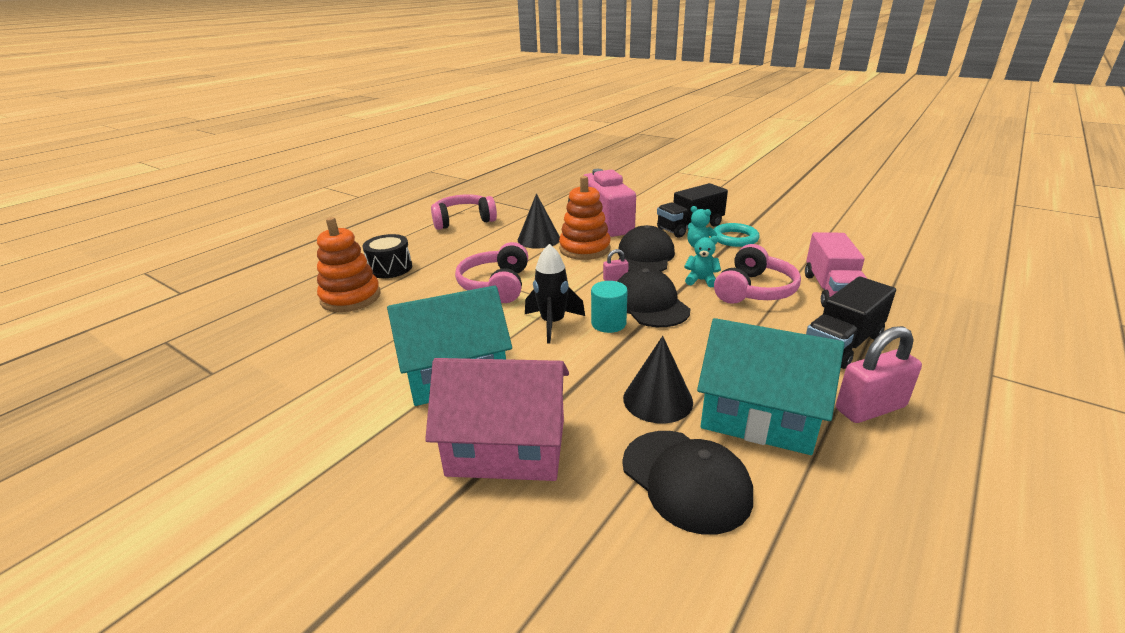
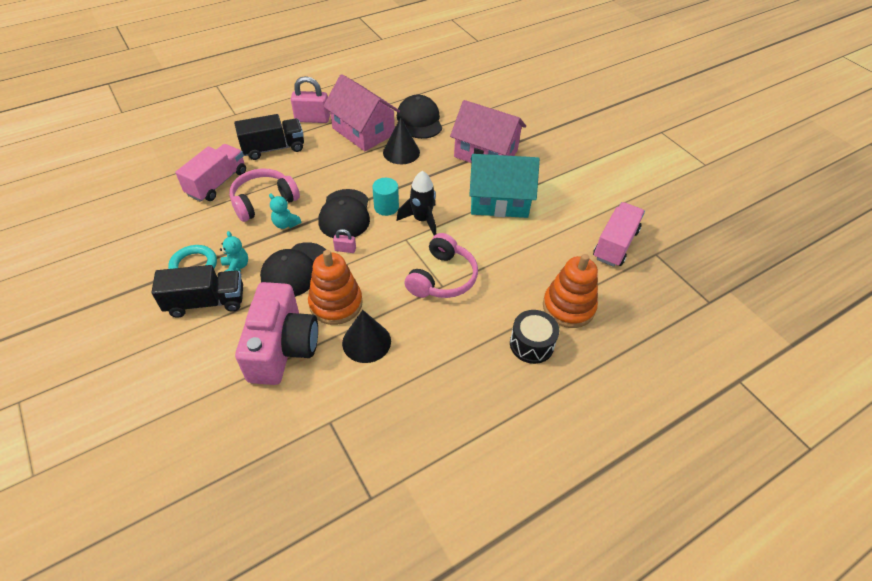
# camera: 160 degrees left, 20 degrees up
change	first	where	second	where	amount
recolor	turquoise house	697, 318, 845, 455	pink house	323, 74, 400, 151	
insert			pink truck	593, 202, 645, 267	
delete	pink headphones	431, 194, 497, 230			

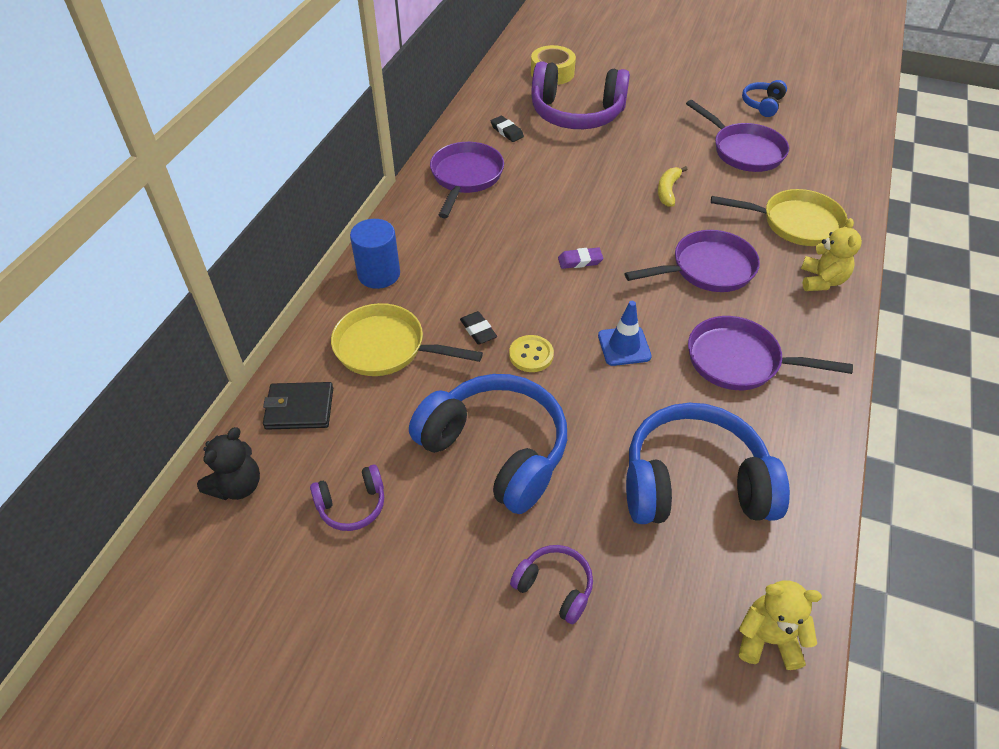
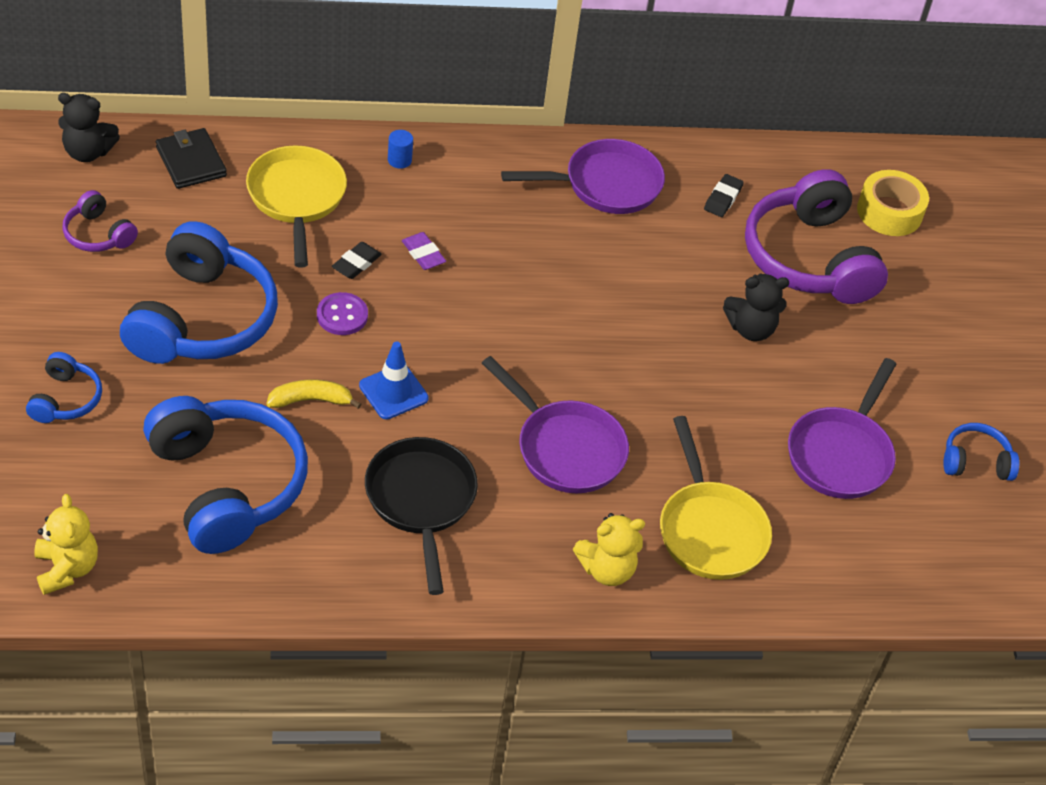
# camera: 60 degrees right, 0 degrees up
change	first	where	second	where	amount
recolor	purple headphones	510, 545, 593, 624	blue headphones	26, 352, 102, 423	
move	yellow banana	658, 166, 688, 207		266, 379, 361, 409	
recolor	yellow button	509, 335, 554, 372	purple button	317, 292, 368, 335	
recolor	purple pan	688, 316, 853, 390	black pan	365, 437, 478, 595	
resize	blue cylinder	350, 219, 400, 289		388, 130, 413, 169	x0.49
move	purple eraser	558, 247, 603, 269		402, 232, 446, 270	
insert			black teddy bear	723, 273, 789, 341	

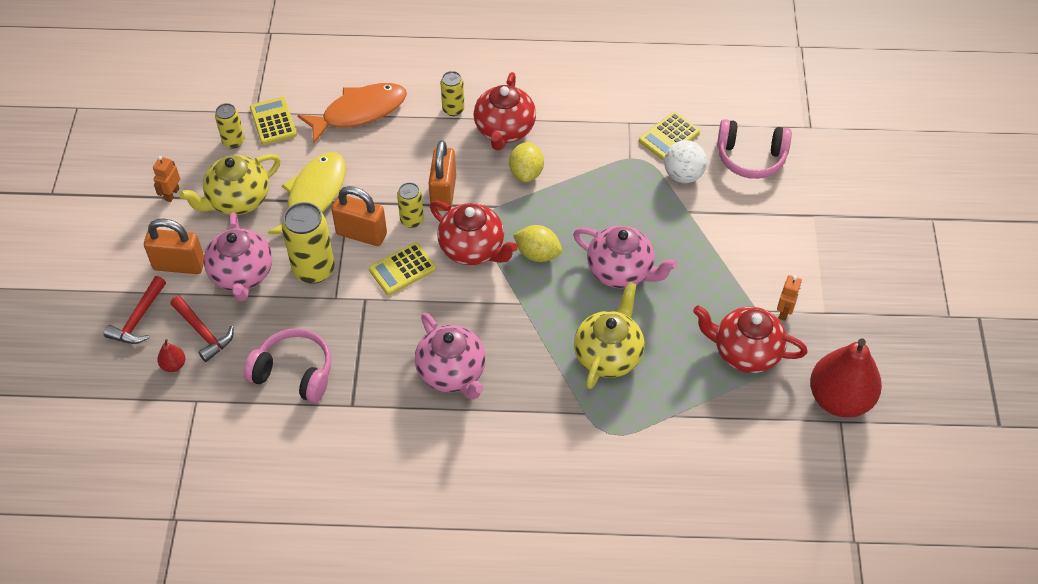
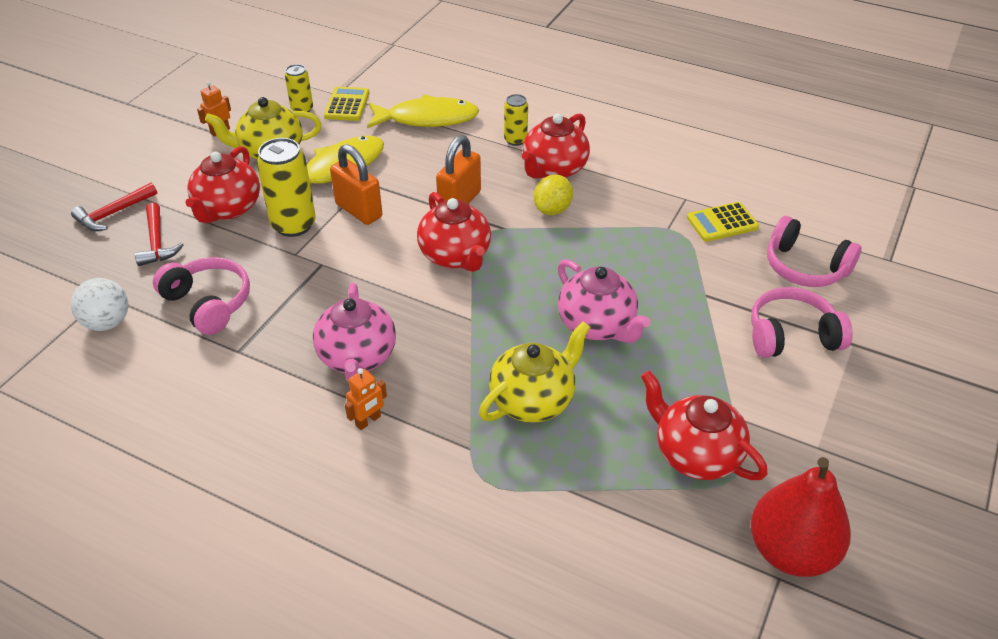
# camera: 25 degrees right, 10 degrees down
change	first	where	second	where	amount
move	white ball	664, 140, 707, 183		71, 278, 128, 331	
recolor	pink teapot	203, 212, 272, 302	red teapot	186, 146, 260, 223	
move	orange robot	777, 275, 802, 321		345, 368, 387, 430	
recolor	orange fish	298, 83, 407, 143	yellow fish	367, 94, 479, 128	
insert			pink headphones	751, 287, 853, 358	
delete	orange padlock	144, 219, 204, 274			
delete	red pear	157, 339, 185, 372			
delete	yellow calculator	369, 242, 436, 295			
delete	yellow can	397, 182, 424, 228			
delete	yellow lemon	513, 225, 562, 262			

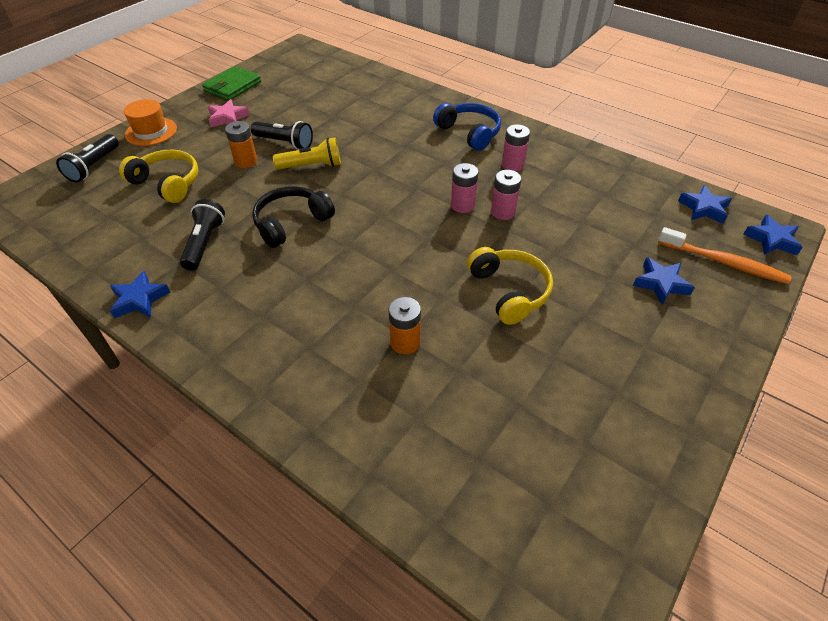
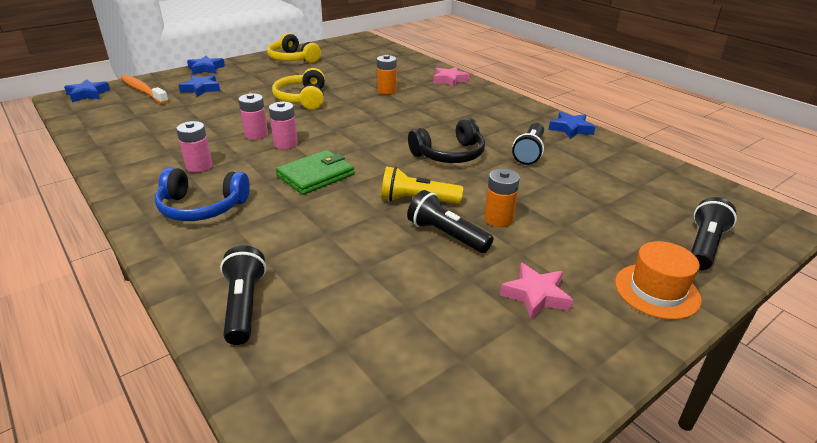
# camera: 165 degrees left, 15 degrees down
change	first	where	second	where	amount
rotate	blue headphones	433, 103, 501, 151		155, 168, 250, 221	60 degrees counterclockwise
move	blue star	678, 185, 732, 224		187, 55, 225, 75	
insert			black flashlight	220, 245, 266, 345	
move	yellow headphones	119, 150, 199, 203		267, 33, 321, 63	
move	green wallet	202, 66, 261, 101		276, 150, 355, 195	
insert			pink star	433, 67, 469, 87	

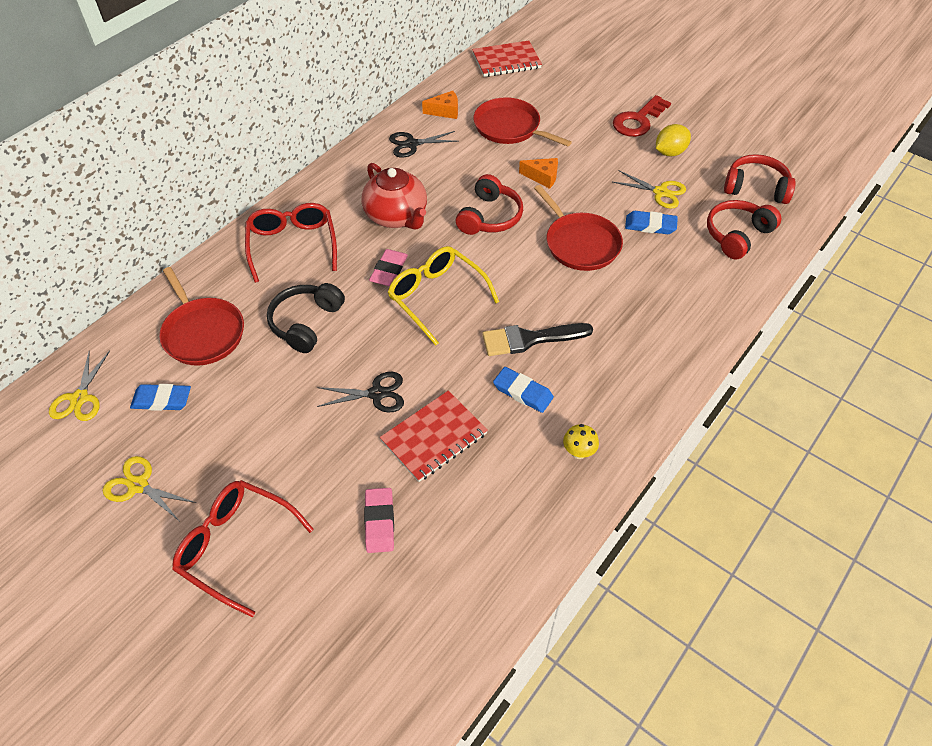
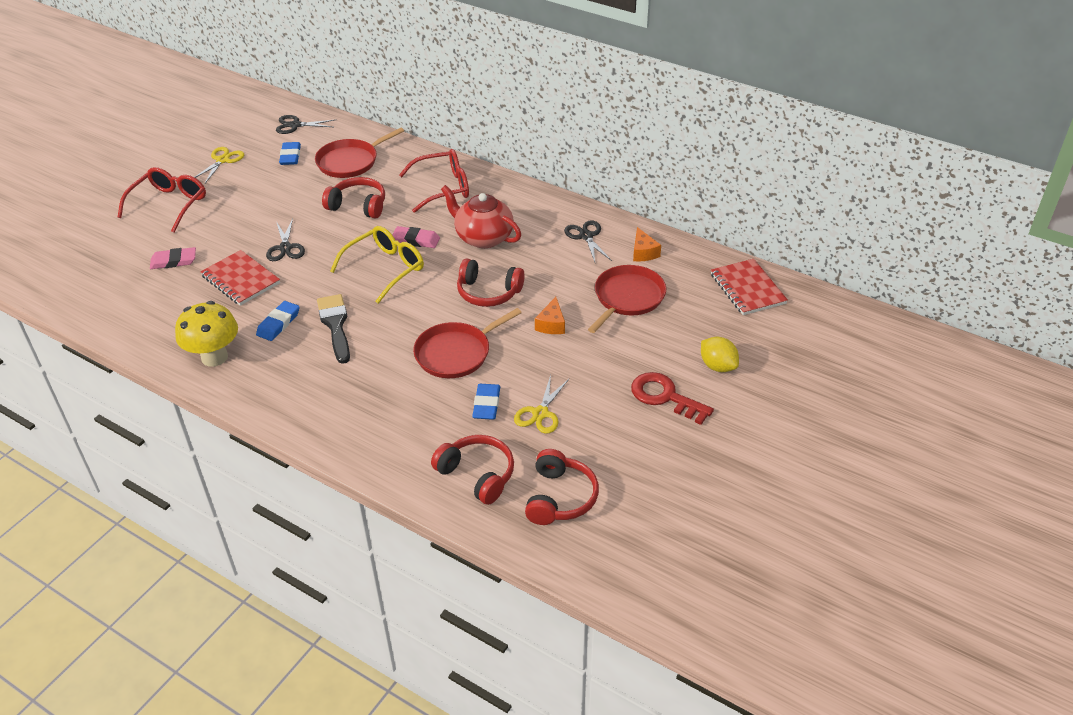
# camera: 85 degrees right, 10 degrees down
change	first	where	second	where	amount
resize	yellow mushroom	563, 424, 599, 459		175, 301, 238, 367	x2.08
recolor	yellow scissors	49, 350, 110, 421	black scissors	276, 115, 334, 134	
recolor	black headphones	267, 283, 345, 353	red headphones	322, 177, 385, 219	
rotate	red teapot	362, 163, 427, 230		441, 185, 521, 248	75 degrees clockwise
move	yellow lemon	656, 124, 691, 156		701, 336, 739, 372	

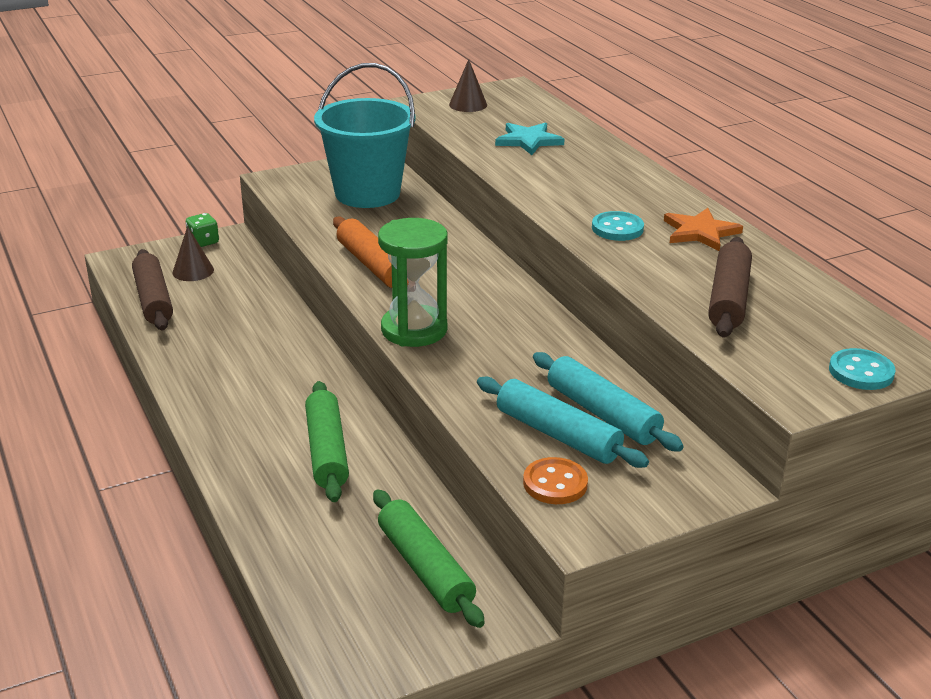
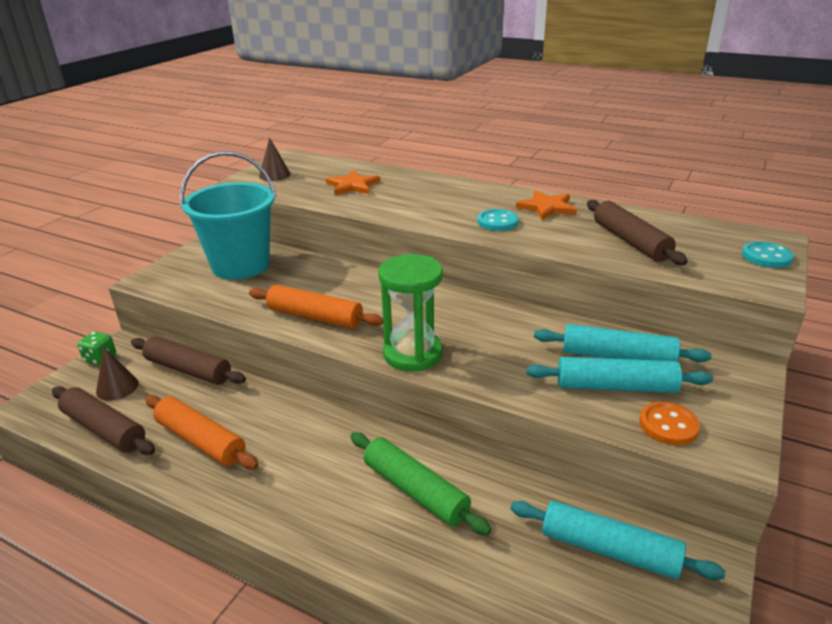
# camera: 35 degrees left, 0 degrees up
change	first	where	second	where	amount
insert			brown rolling pin	131, 336, 246, 385	
insert			orange rolling pin	145, 395, 259, 469	
recolor	turquoise star	495, 122, 565, 155	orange star	326, 170, 380, 195	
recolor	green rolling pin	373, 489, 485, 628	turquoise rolling pin	510, 500, 726, 580	

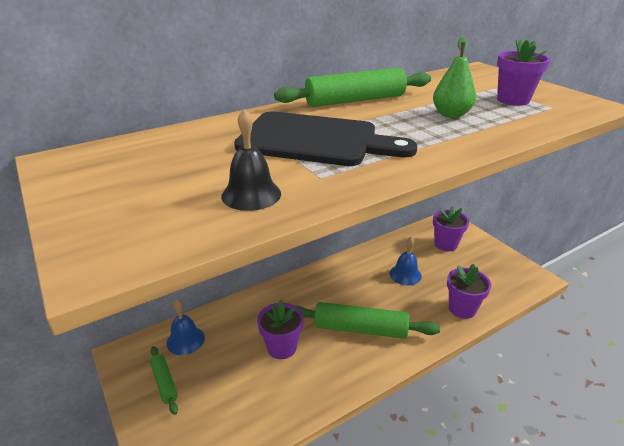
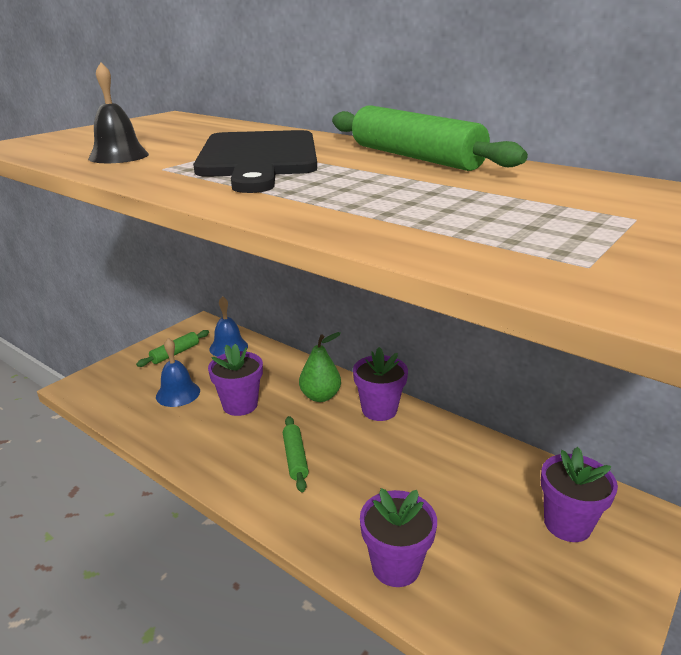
# camera: 70 degrees right, 5 degrees down
change	first	where	second	where	amount
move	blue bell	390, 237, 422, 286		156, 338, 200, 407	
resize	green rolling pin	294, 302, 440, 339		283, 416, 309, 492	x0.52
move	green pear	433, 37, 476, 118		299, 332, 341, 402	
move	purple flower pot	497, 39, 550, 106		353, 347, 408, 421	

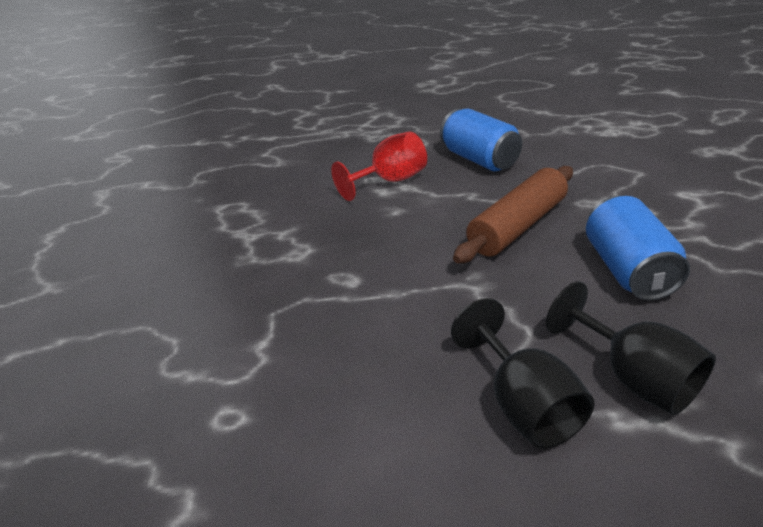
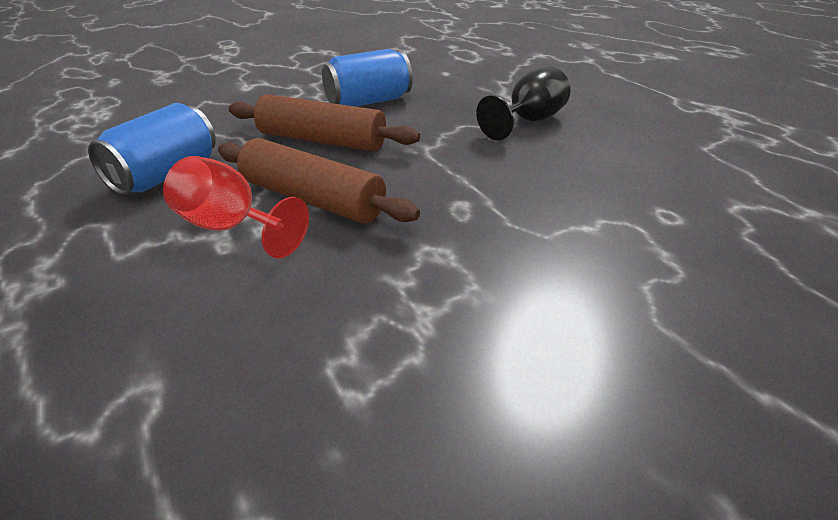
# camera: 115 degrees left, 0 degrees up
change	first	where	second	where	amount
insert			brown rolling pin	218, 138, 420, 224	
delete	black goblet	546, 281, 716, 415			

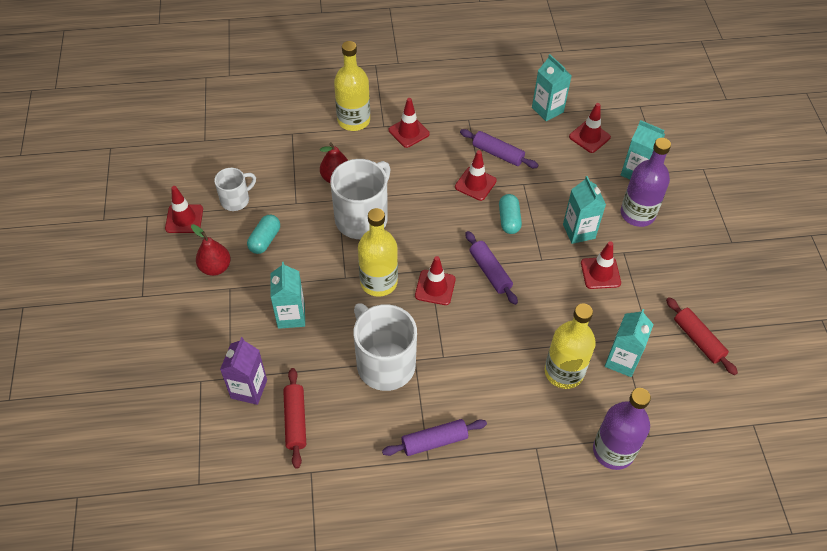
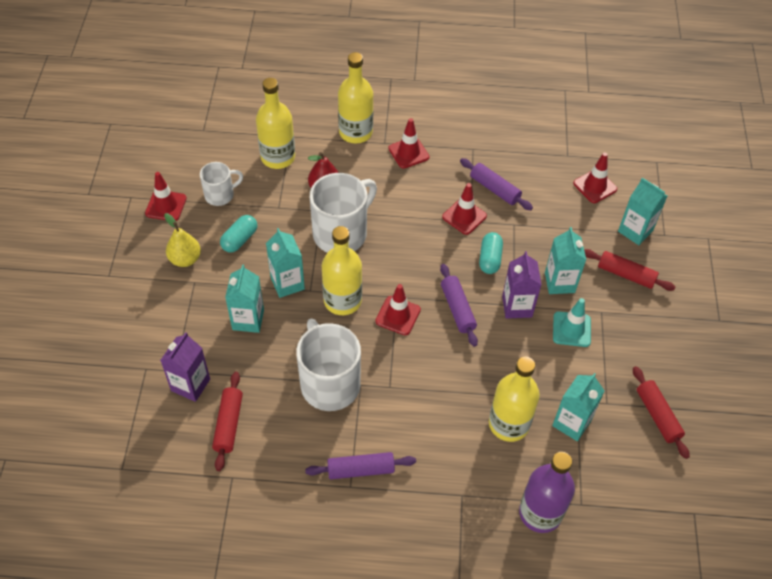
# camera: 10 degrees right, 0 degrees up
change	first	where	second	where	amount
recolor	red pear	191, 224, 231, 276	yellow pear	164, 213, 201, 267	
insert			yellow bottle	256, 78, 295, 169	
move	turquoise carton	532, 54, 572, 121		266, 228, 305, 298	
insert			purple carton	502, 251, 542, 319	
recolor	red traffic cone	581, 241, 621, 289	turquoise traffic cone	553, 298, 591, 347	
replace	purple bottle	621, 138, 671, 227	red rolling pin	584, 249, 675, 291	

